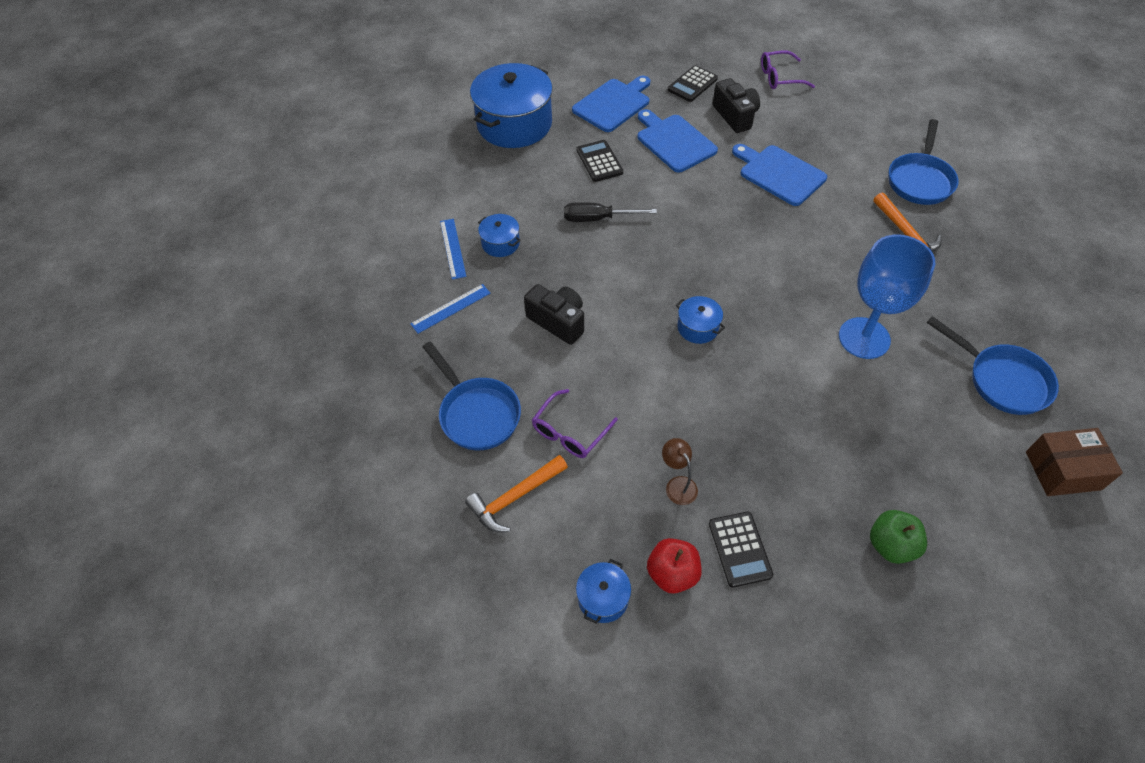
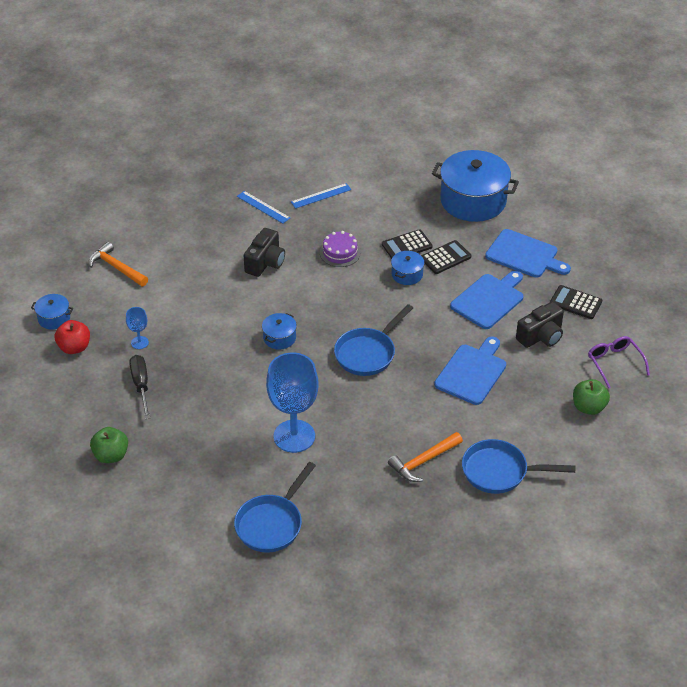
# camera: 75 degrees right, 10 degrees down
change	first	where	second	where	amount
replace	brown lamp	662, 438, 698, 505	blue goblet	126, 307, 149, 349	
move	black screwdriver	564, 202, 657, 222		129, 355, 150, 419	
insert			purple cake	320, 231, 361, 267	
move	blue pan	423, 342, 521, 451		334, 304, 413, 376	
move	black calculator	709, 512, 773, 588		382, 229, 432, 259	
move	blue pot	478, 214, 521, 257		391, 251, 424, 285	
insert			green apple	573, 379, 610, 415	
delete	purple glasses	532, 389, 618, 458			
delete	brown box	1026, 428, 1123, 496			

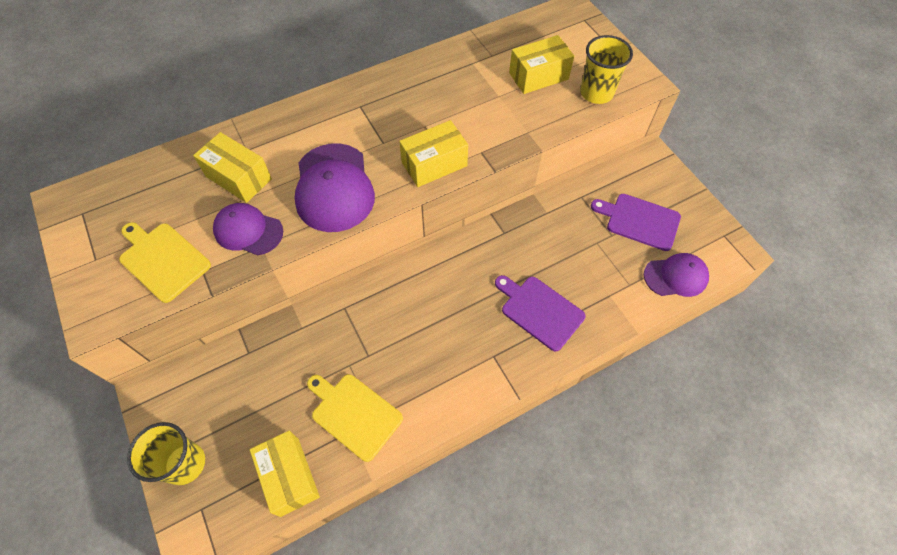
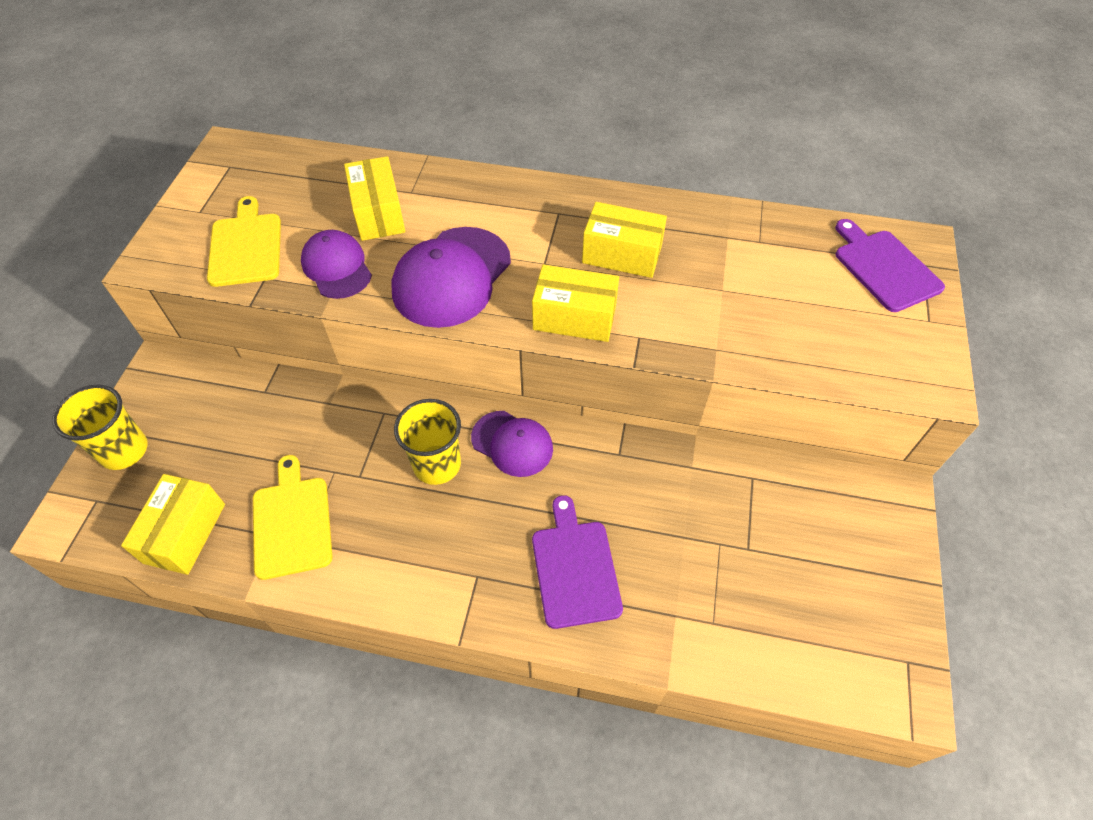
# camera: 40 degrees right, 5 degrees down
change	first	where	second	where	amount
move	yellow cup	580, 35, 633, 104		394, 399, 461, 485	
move	purple cap	644, 253, 709, 297		471, 411, 553, 477	
move	yellow box	509, 35, 574, 94		582, 202, 667, 278	
move	purple cutting board	591, 194, 681, 251		835, 219, 945, 312	

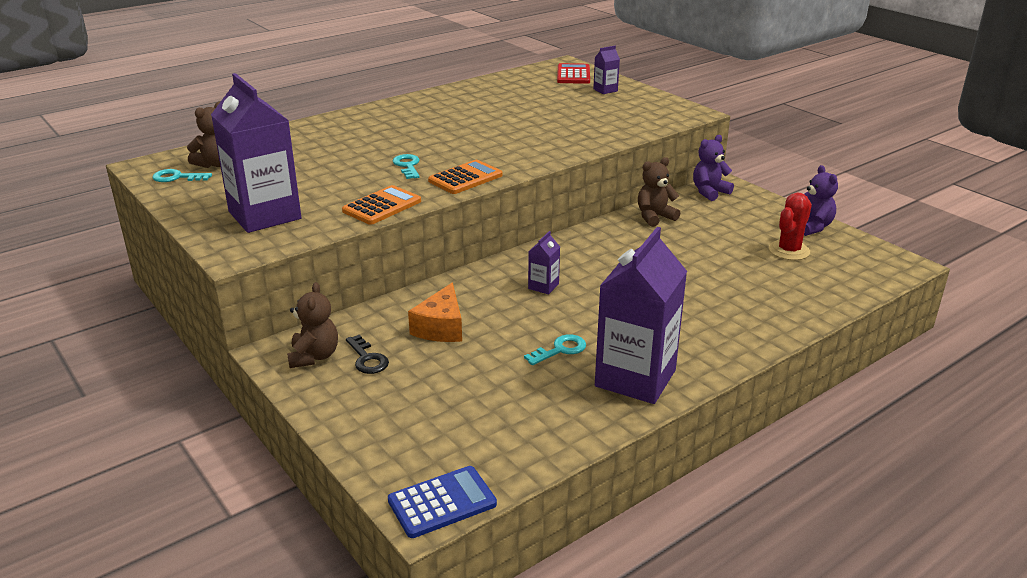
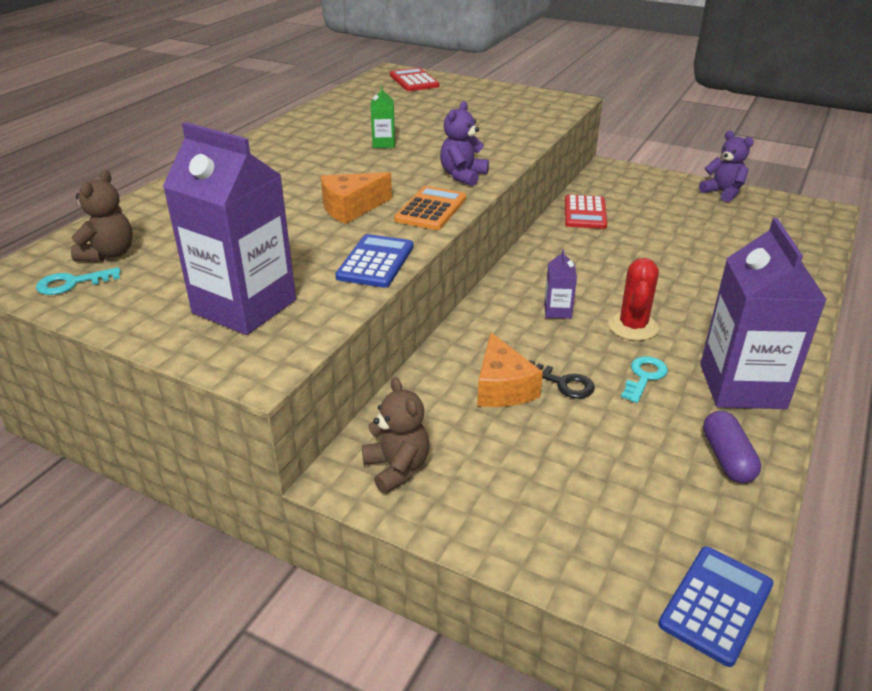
# camera: 25 degrees left, 5 degrees up
change	first	where	second	where	amount
replace	turquoise key	393, 154, 420, 179	orange cheese	321, 172, 392, 224	
recolor	orange calculator	342, 185, 421, 225	blue calculator	335, 234, 414, 288	
insert			green carton	371, 86, 395, 148	
move	purple teddy bear	693, 135, 734, 201		440, 101, 489, 186	
move	black key	346, 335, 389, 374		529, 360, 595, 399	
replace	brown teddy bear	638, 157, 681, 227	red calculator	565, 195, 607, 229	
move	red cactus	769, 193, 812, 260		608, 258, 659, 341	
insert			purple capsule	703, 411, 761, 483	
delete	purple carton	593, 46, 620, 94			

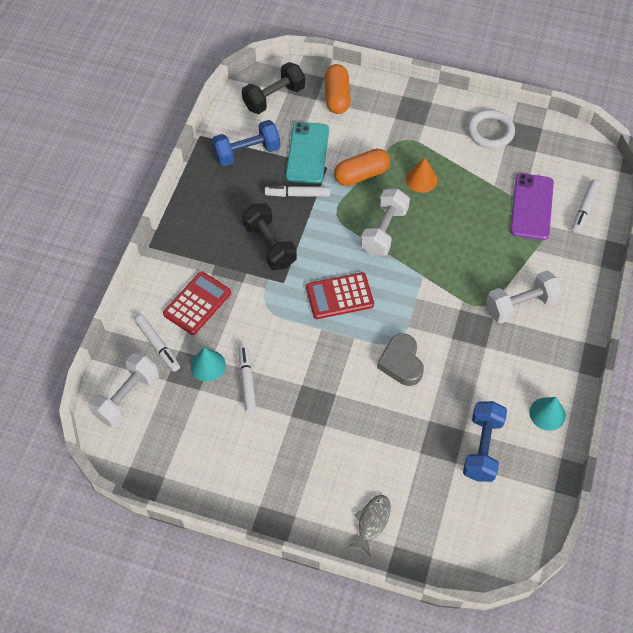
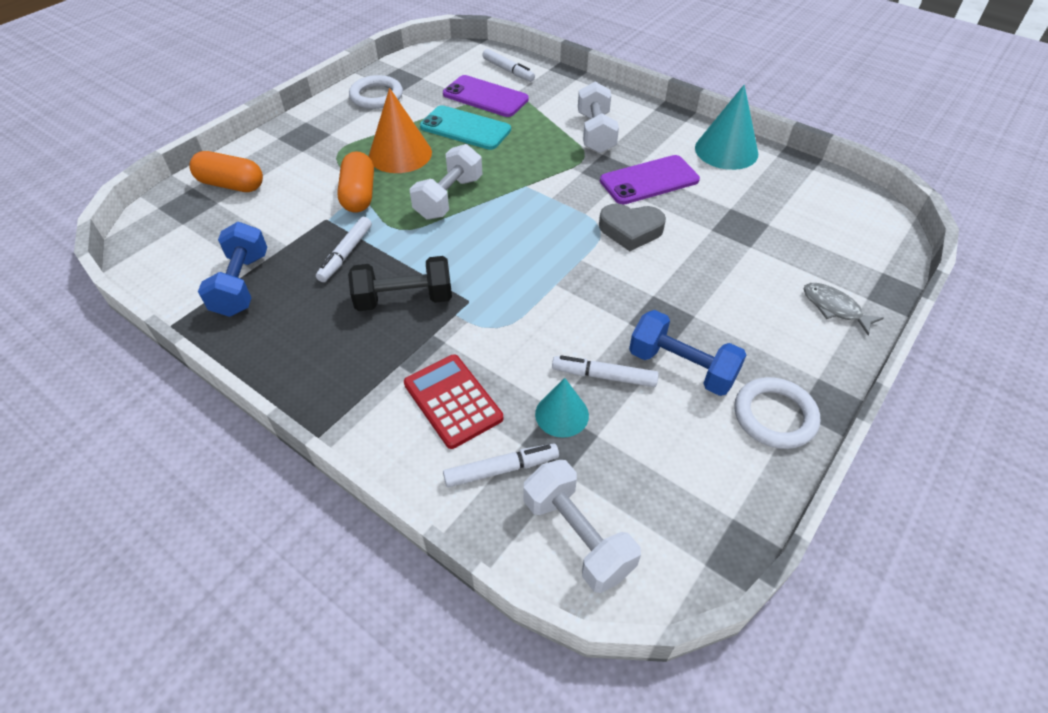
# camera: 70 degrees left, 10 degrees down
change	first	where	second	where	amount
resize	orange cone	406, 158, 438, 193		369, 88, 432, 173	x1.65
rotate	white dumbbell	361, 189, 410, 256		410, 144, 483, 220	75 degrees clockwise
move	turquoise phone	286, 122, 329, 184		420, 105, 511, 150	
insert			purple phone	600, 155, 700, 205	
move	blue dumbbell	463, 401, 507, 482		629, 310, 746, 396	
resize	turquoise cone	529, 397, 566, 431		695, 85, 758, 170	x1.65
insert			white ring	734, 377, 820, 449	
delete	black dumbbell	242, 62, 305, 114			
delete	red calculator	306, 272, 374, 319			

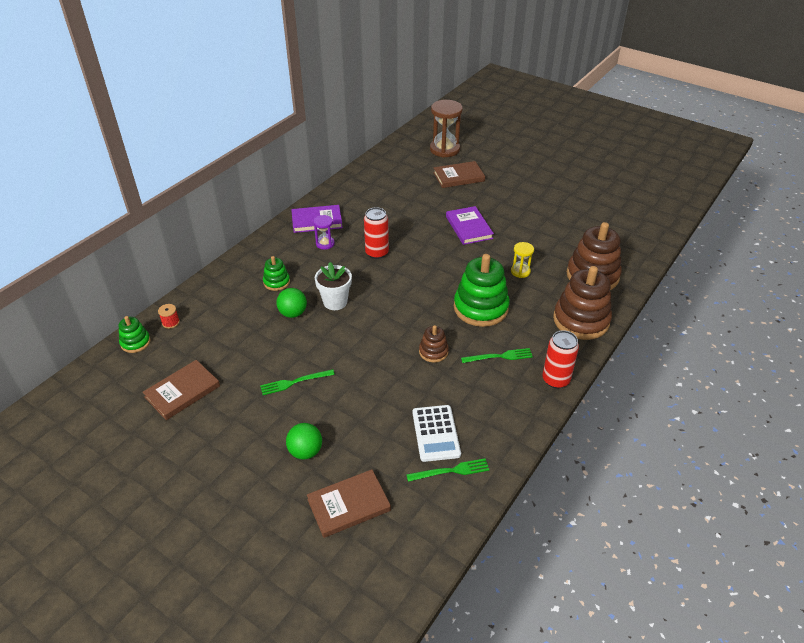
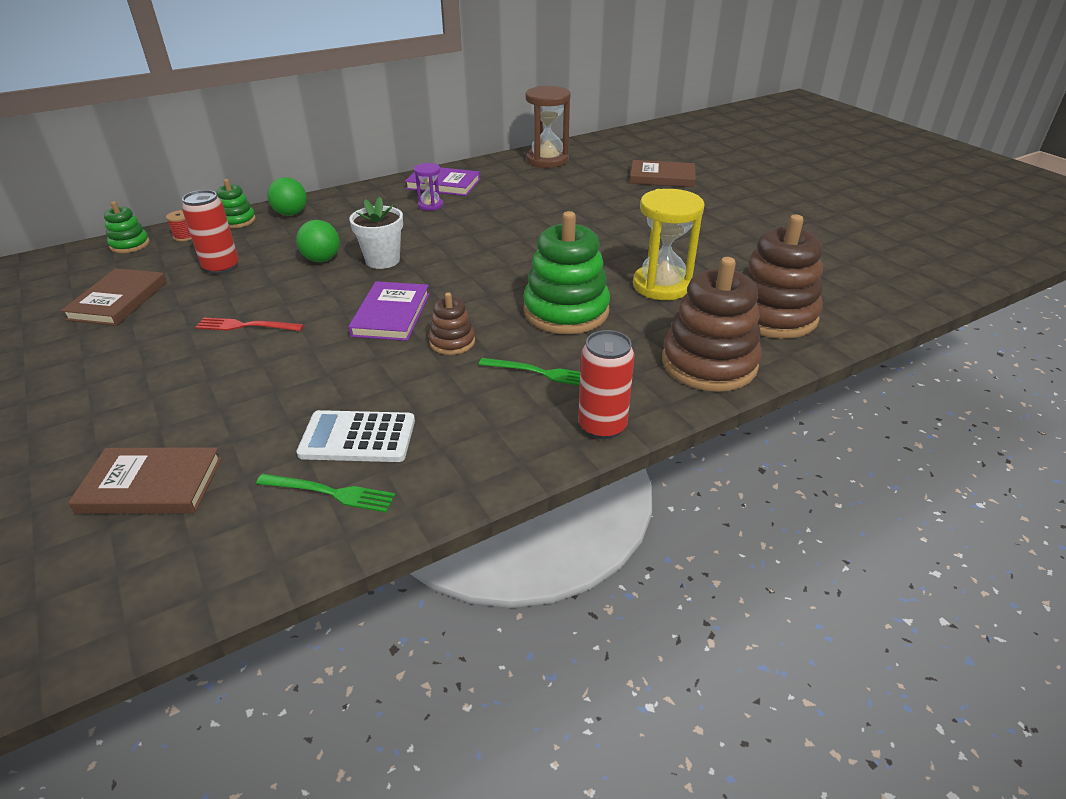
# camera: 25 degrees right, 5 degrees down
change	first	where	second	where	amount
rotate	brown book	143, 360, 220, 420		61, 268, 167, 326	60 degrees counterclockwise
move	red can	364, 207, 389, 259		182, 190, 239, 274	
recolor	green fork	260, 369, 335, 395	red fork	195, 318, 304, 331	
move	green stacking toy	263, 256, 290, 291		216, 179, 256, 228	
move	green ball	286, 423, 322, 459		267, 177, 307, 216	
rotate	white calculator	412, 405, 461, 462		296, 410, 415, 462	75 degrees clockwise
move	purple book	446, 206, 494, 245		348, 281, 430, 341	
move	brown hourglass	430, 100, 463, 157		525, 86, 571, 168	
resize	yellow hourglass	511, 242, 534, 278		633, 189, 705, 300	x1.90

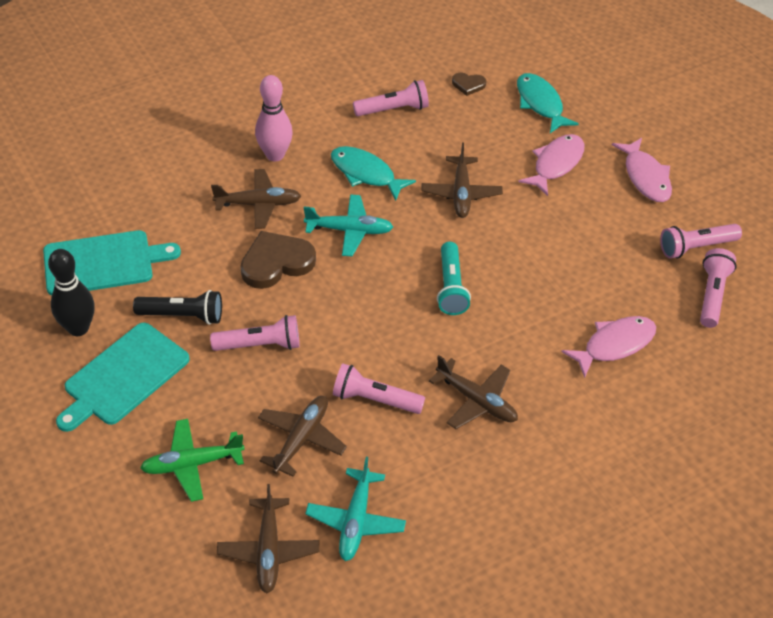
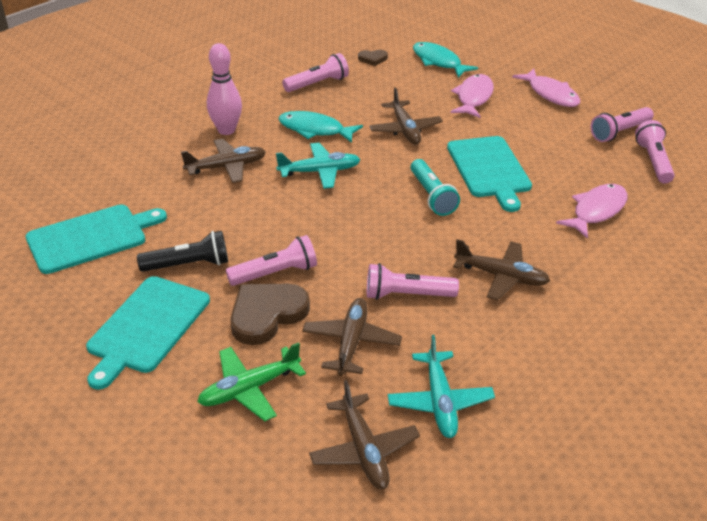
# camera: 15 degrees left, 10 degrees down
change	first	where	second	where	amount
move	brown heart	240, 231, 316, 289		230, 283, 310, 345	
insert			turquoise cutting board	447, 136, 532, 212	
delete	black bowling pin	48, 249, 95, 336			

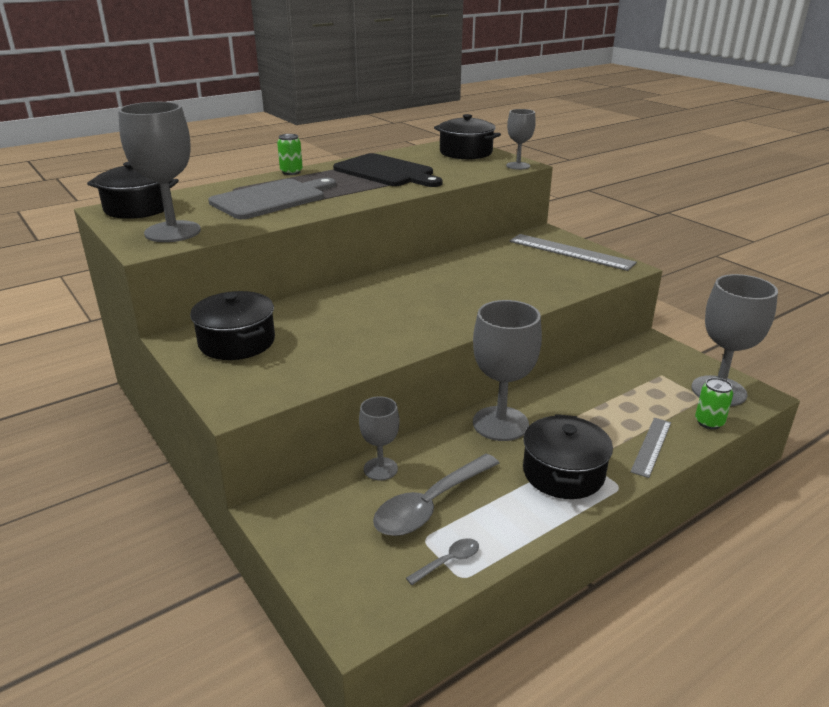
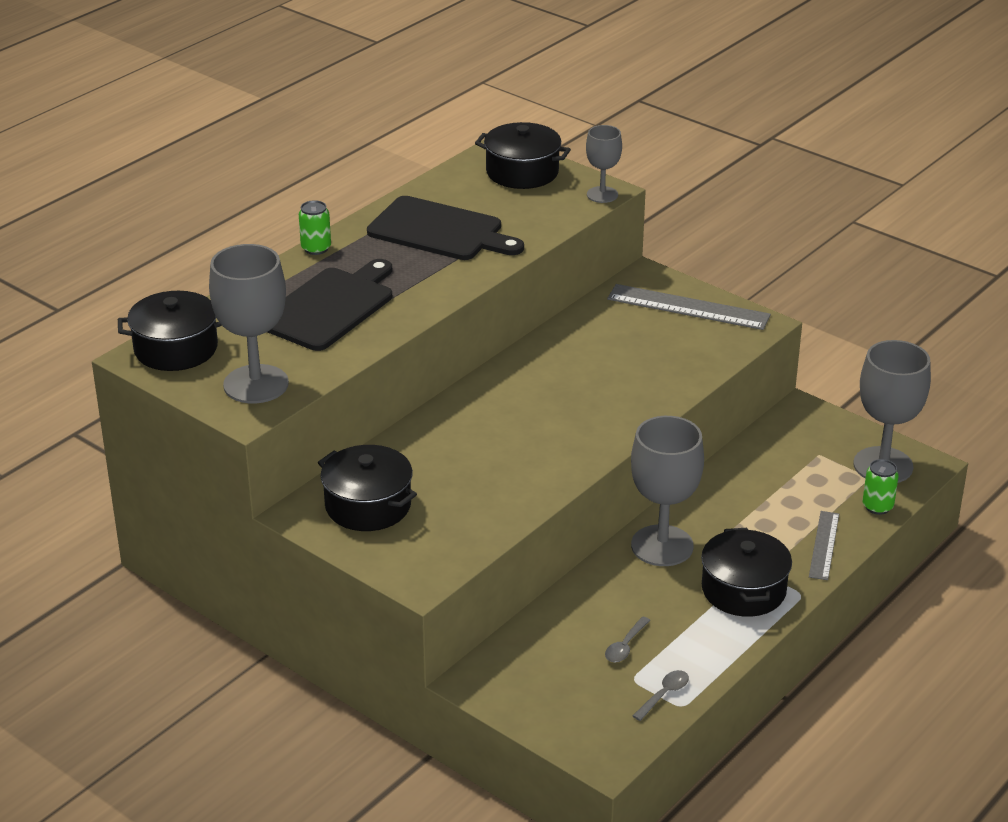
# camera: 15 degrees left, 5 degrees up
change	first	where	second	where	amount
recolor	grey cutting board	208, 178, 336, 219	black cutting board	268, 259, 392, 351	
resize	grey spoon	373, 454, 500, 536		605, 616, 650, 662	x0.47
delete	grey goblet	359, 396, 400, 481			

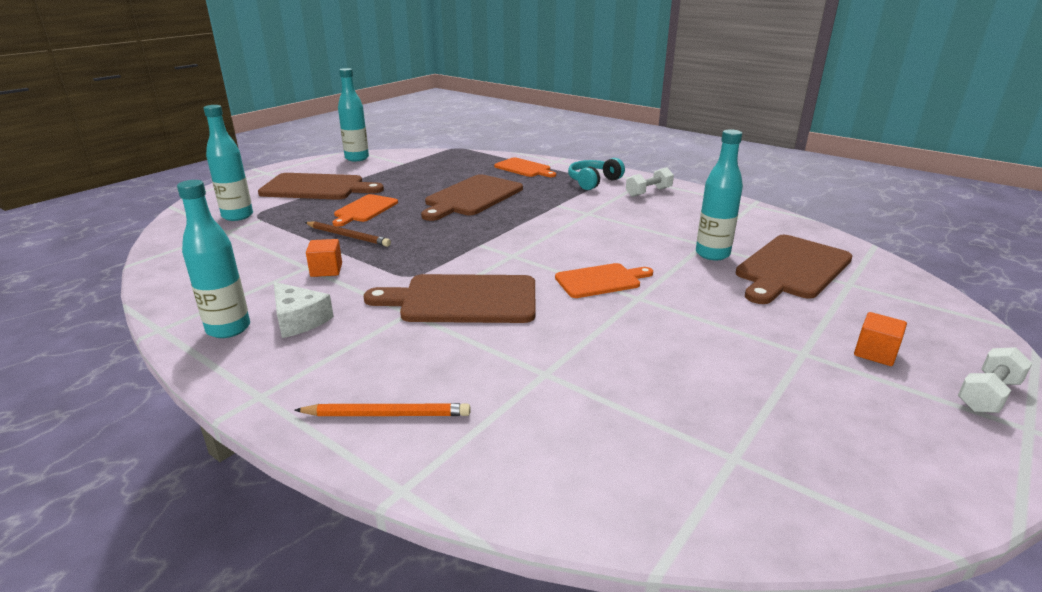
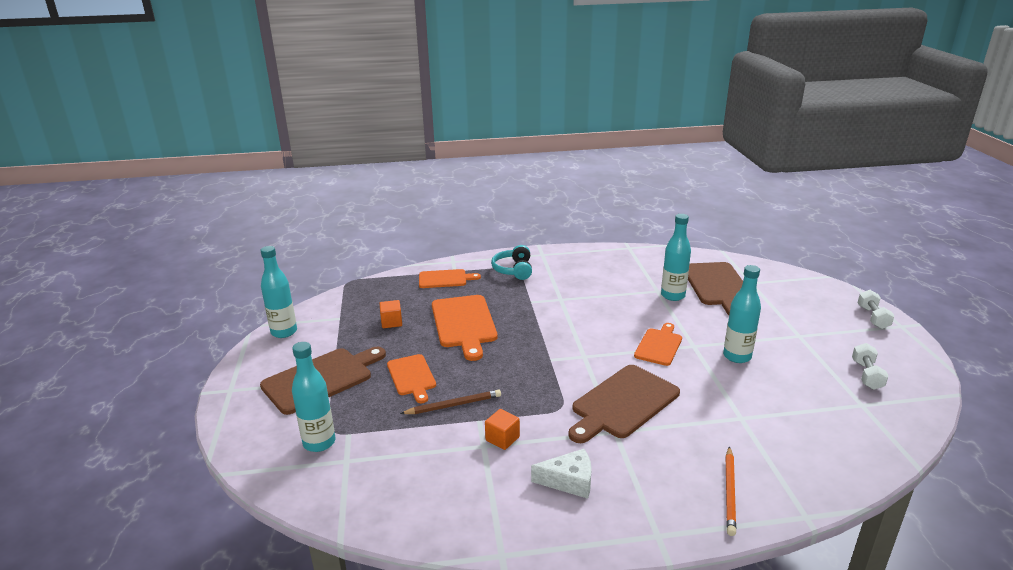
# camera: 45 degrees left, 0 degrees up
change	first	where	second	where	amount
move	orange cube	854, 312, 907, 366		379, 300, 402, 328	
recolor	brown cutting board	421, 174, 523, 221	orange cutting board	432, 295, 497, 361	
move	turquoise bottle	177, 180, 250, 338		723, 265, 761, 363	
rotate	orange pencil	294, 403, 471, 416		725, 446, 736, 536	150 degrees clockwise
move	white dumbbell	626, 167, 674, 197		852, 343, 888, 390	

